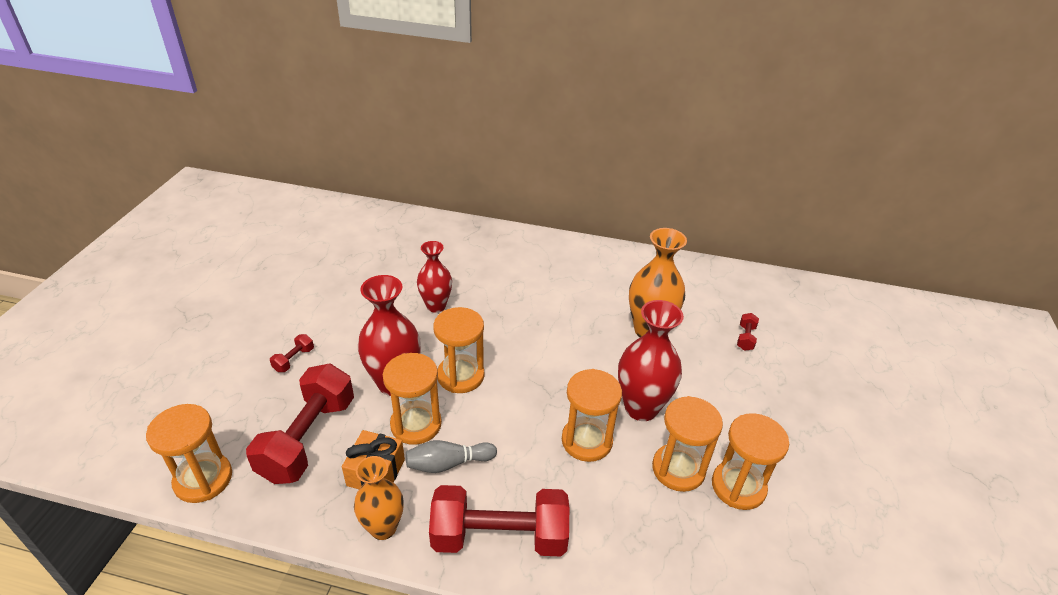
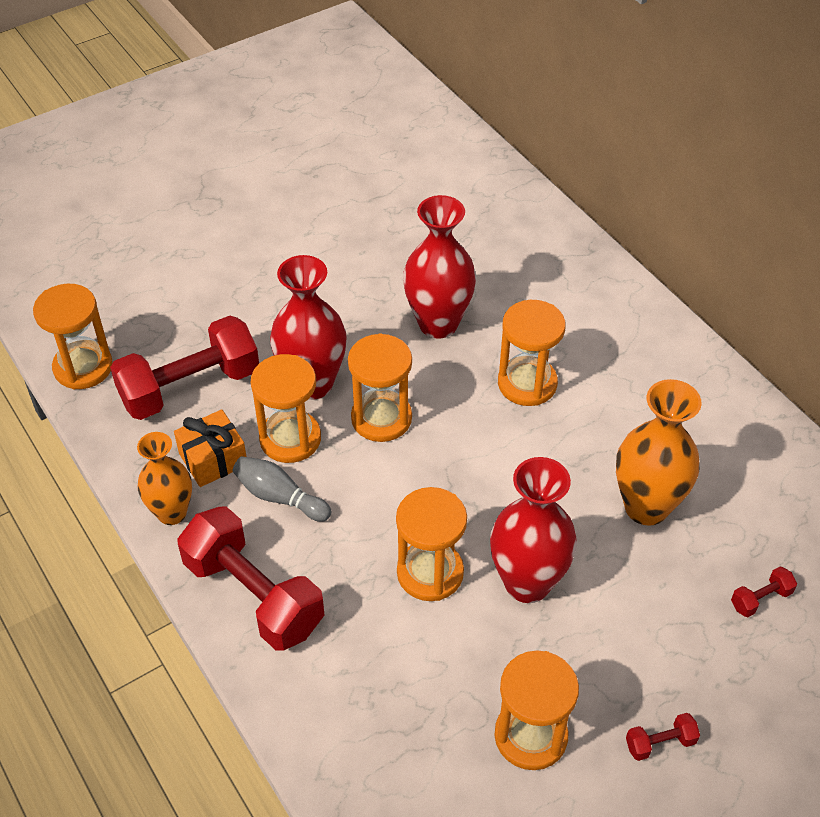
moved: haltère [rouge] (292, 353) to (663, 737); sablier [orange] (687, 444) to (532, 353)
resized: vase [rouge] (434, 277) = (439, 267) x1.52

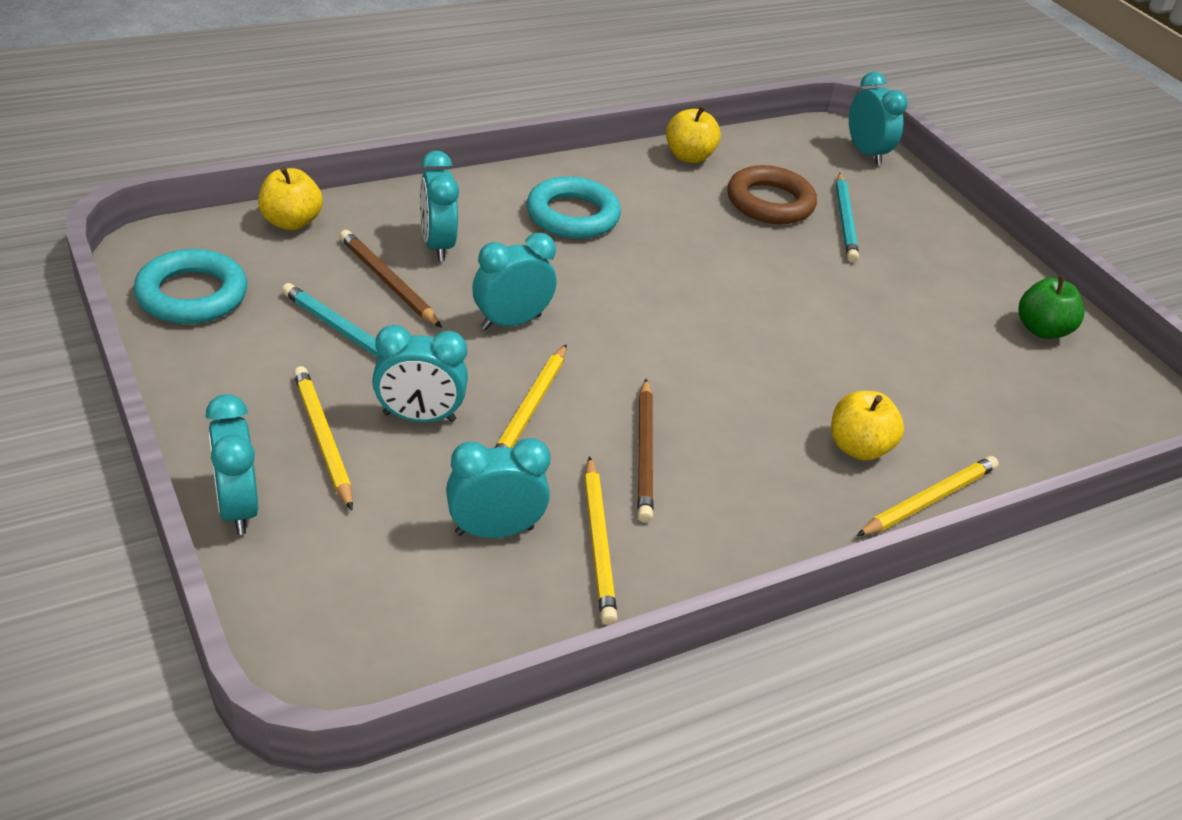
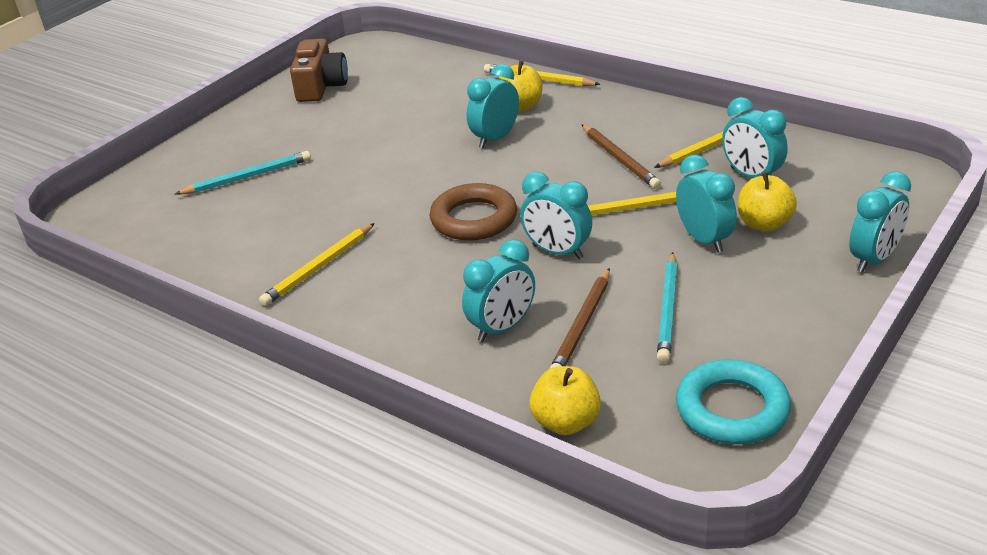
removed: anneau [turquoise] (574, 207)
moved: crayon [jaune] (323, 438) to (317, 264); pomme [jaune] (693, 134) to (767, 202); anneau [marron] (772, 194) to (473, 212); réveil [turquoise] (878, 118) to (493, 106)
replaced: pomme [vert] (1051, 307) to appareil photo [marron] (319, 70)
turned: crayon [marron] (645, 450) = (621, 157) 90 degrees clockwise

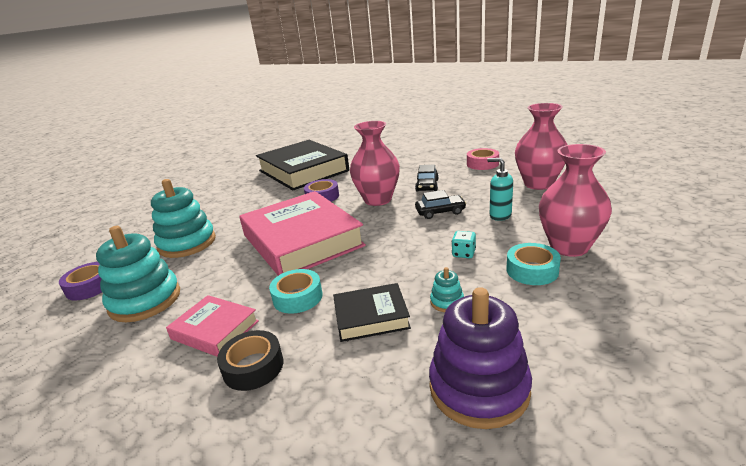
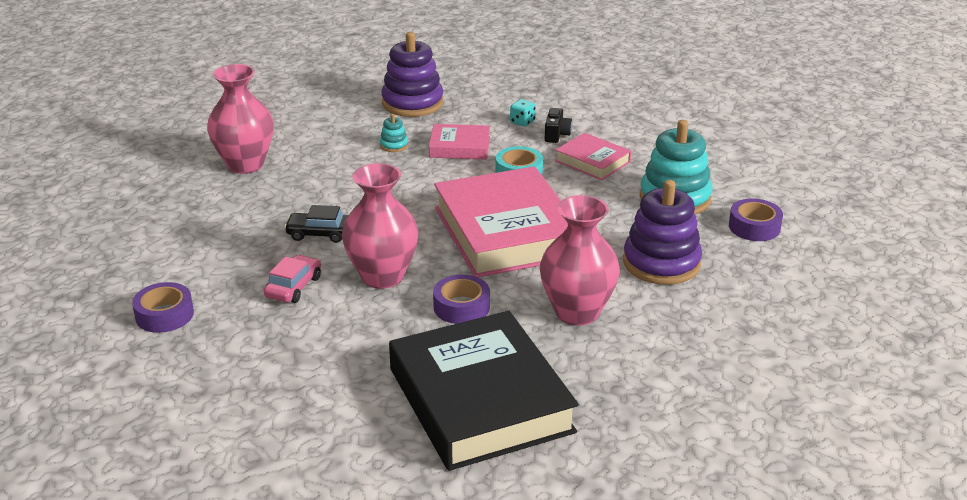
removed: distributeur de savon [turquoise] (500, 189); ruban adhésif [turquoise] (534, 264)
moved: dé [turquoise] (464, 244) to (523, 113); vase [rose] (541, 146) to (580, 260)
replaced: ruban adhésif [noir] (250, 360) to appareil photo [noir] (558, 125)
recoloured: jouet à empiler [turquoise] (183, 218) to jouet à empiler [violet] (662, 232); livre [noir] (372, 312) to livre [rose] (459, 142); voiture [noir] (427, 178) to voiture [rose] (292, 279); ruban adhésif [rose] (483, 159) to ruban adhésif [violet] (163, 307)

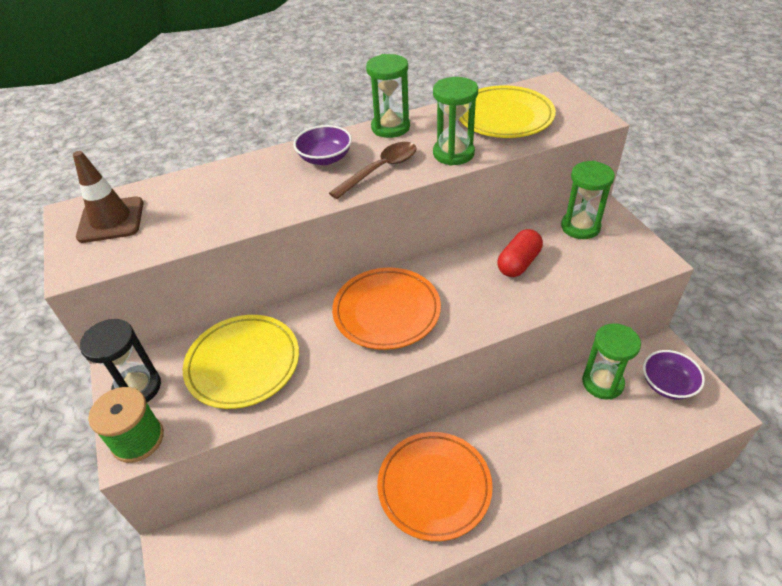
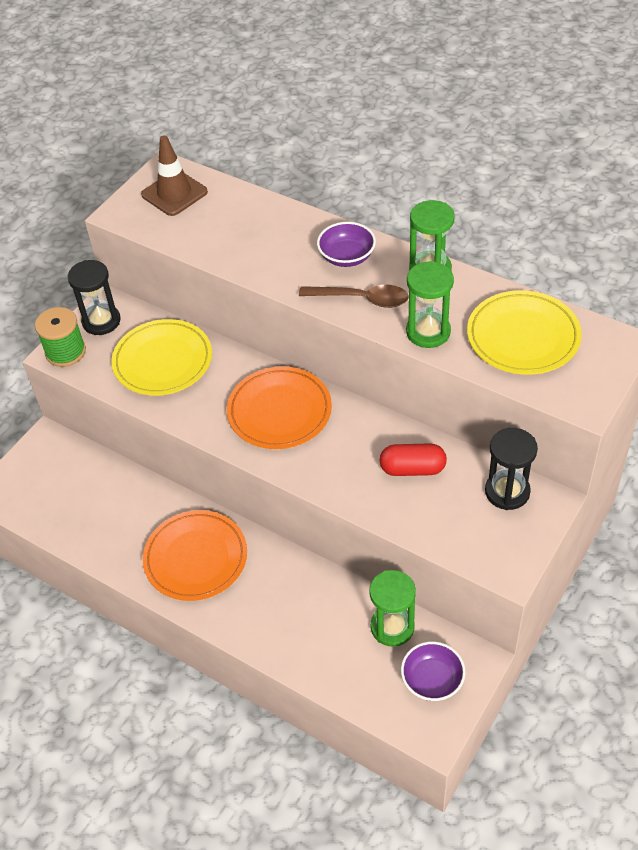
recoloured: sablier [vert] (588, 200) to sablier [noir] (511, 469)

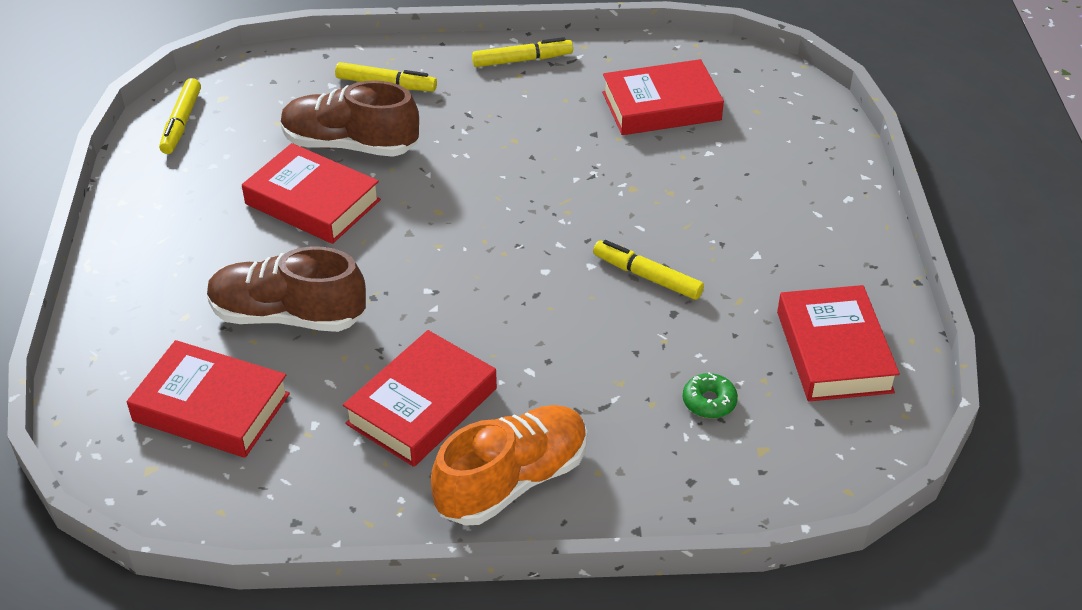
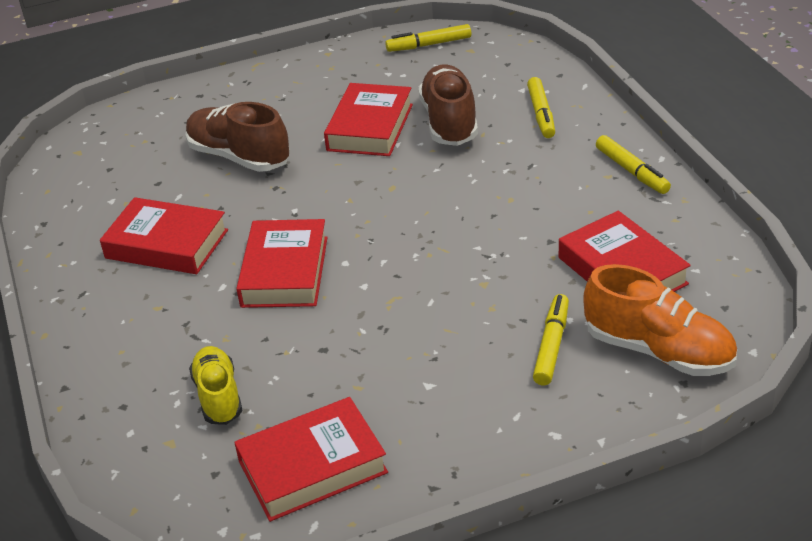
moved: livre [rouge] (208, 399) to (282, 263); chaussure [orange] (509, 465) to (660, 320); feutre [jaune] (648, 270) to (551, 339)
replaced: beignet [vert] (710, 395) to chaussure [jaune] (215, 385)
turned: chaussure [marron] (286, 289) = (237, 137) 45 degrees counterclockwise

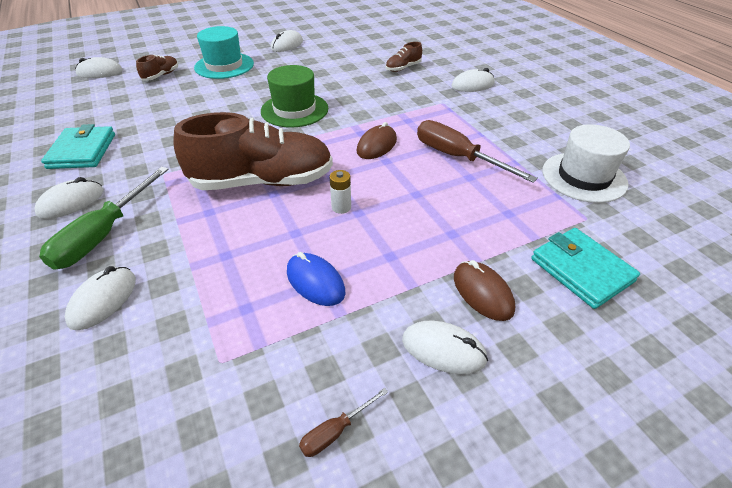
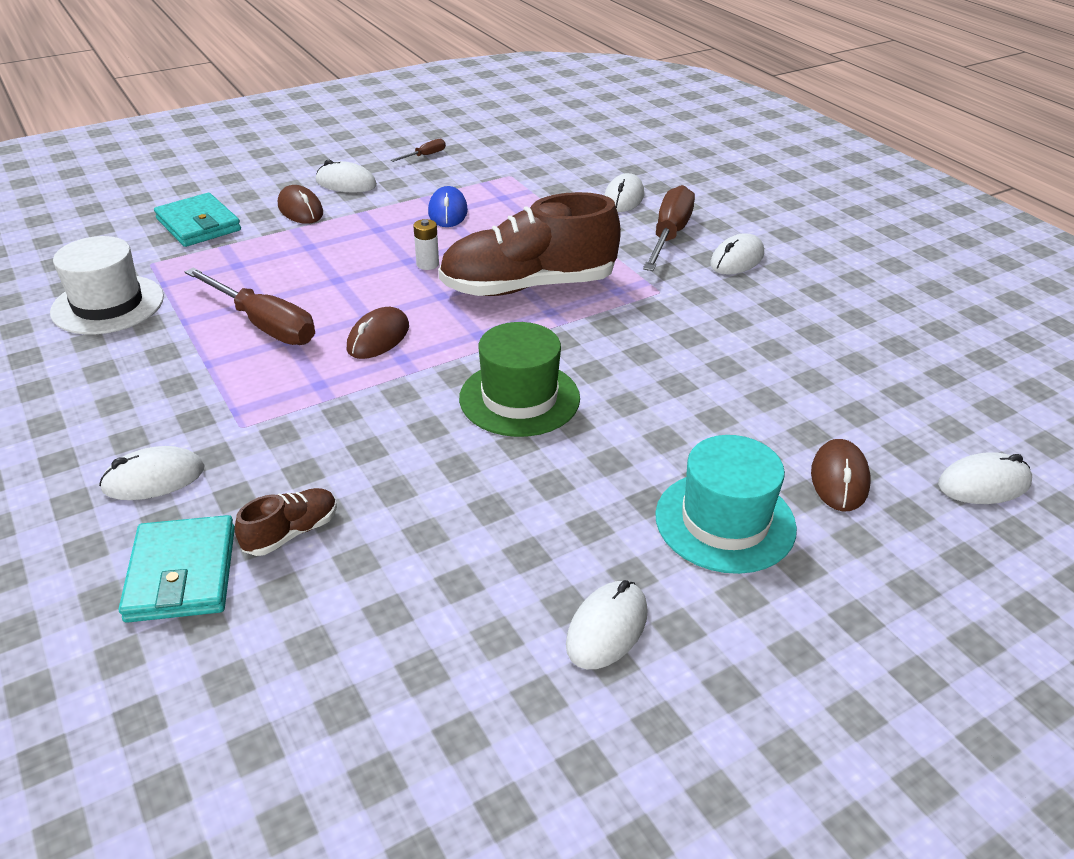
moved: portefeuille [turquoise] (78, 146) to (177, 569)
replaced: chaussure [marron] (157, 67) to souris [marron] (840, 475)
recoloured: tournevis [vert] (104, 218) to tournevis [marron] (669, 228)
turned: souris [bleu] (316, 279) = (448, 206) 45 degrees clockwise

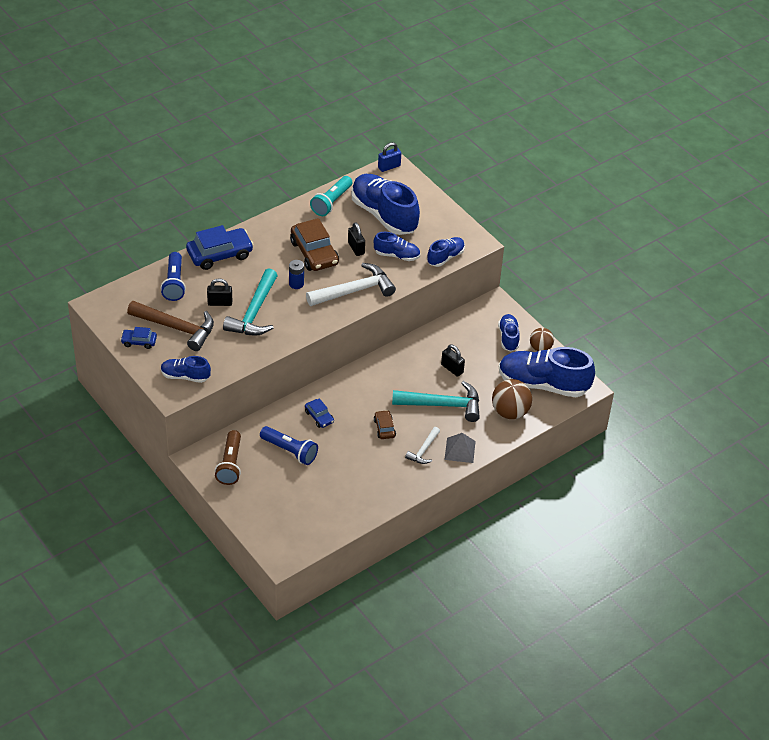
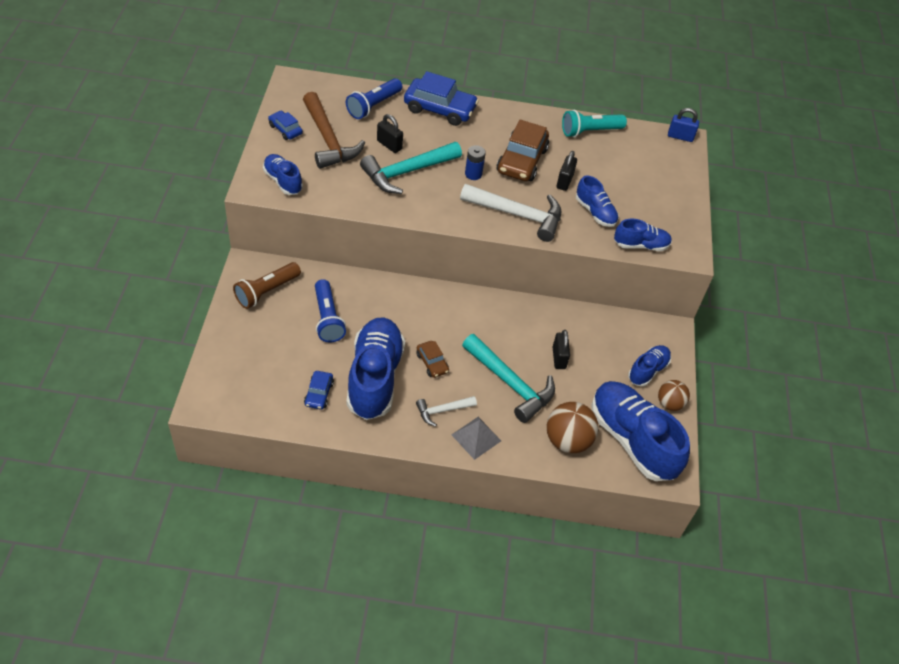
moved: voiture [bleu] (319, 413) to (319, 390); chaussure [bleu] (385, 204) to (376, 368)
turned: voiture [marron] (385, 424) = (432, 359) 120 degrees clockwise

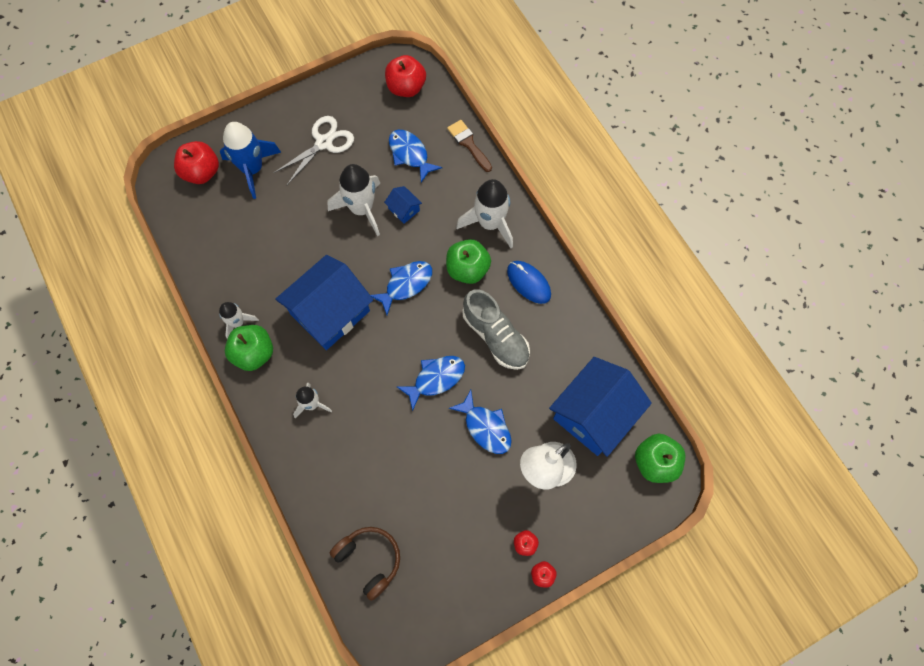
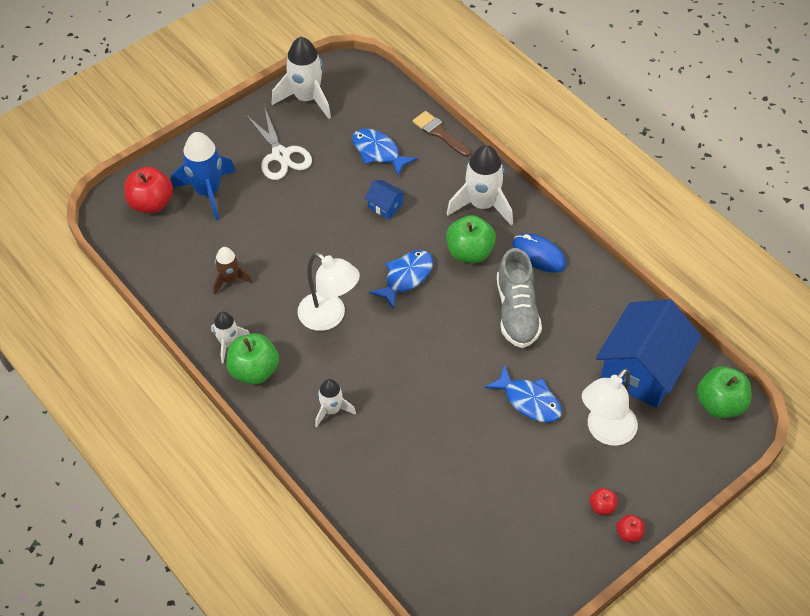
removed: casque audio [marron] (365, 564); pomme [rouge] (405, 76); poisson [bleu] (431, 383)
added: fusée [marron] (232, 270)
moved: fusée [blanc] (354, 200) to (301, 78)
replaced: maison [bleu] (324, 302) to lampe [blanc] (329, 291)
turned: ciseaux [blanc] (314, 150) = (279, 144) 120 degrees clockwise; chaussure [gris] (496, 329) = (519, 298) 45 degrees clockwise

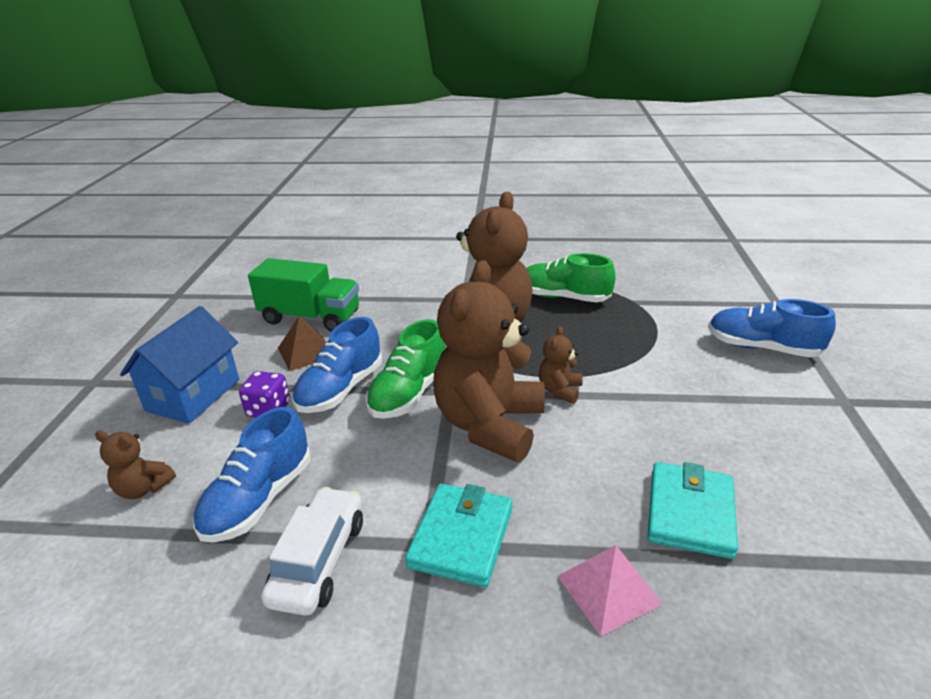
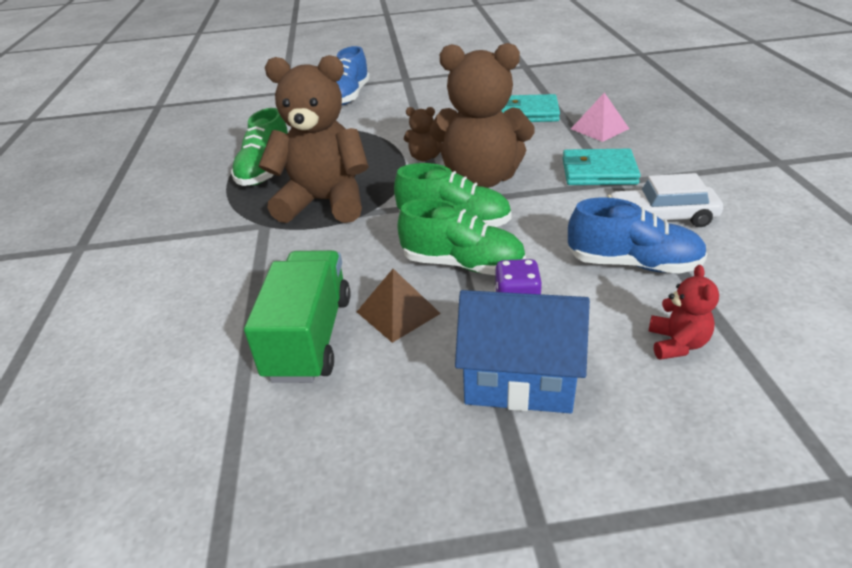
recoloured: ours en peluche [marron] (135, 465) to ours en peluche [rouge] (684, 312); chaussure [bleu] (337, 365) to chaussure [vert] (461, 236)

